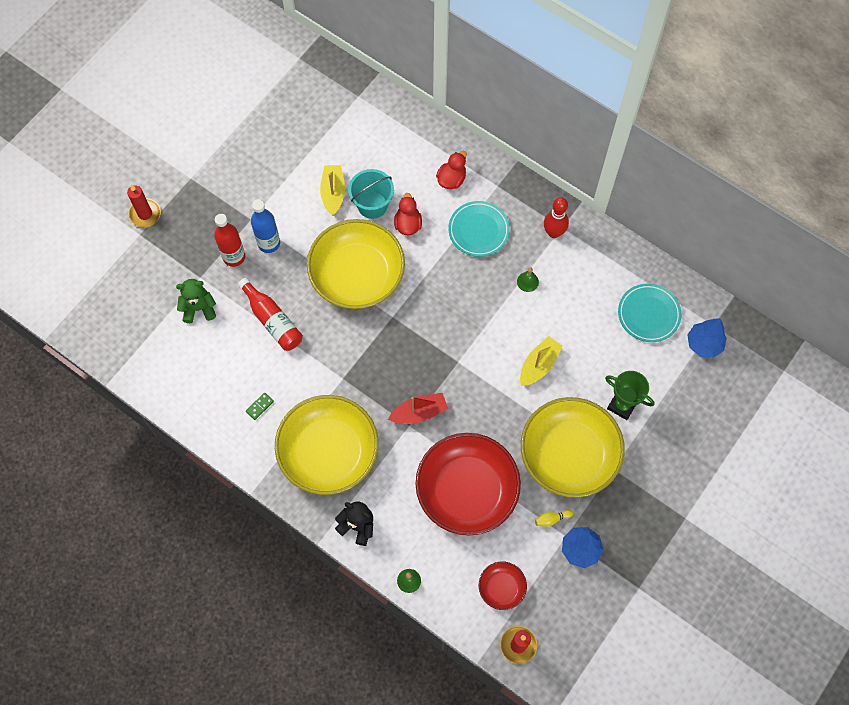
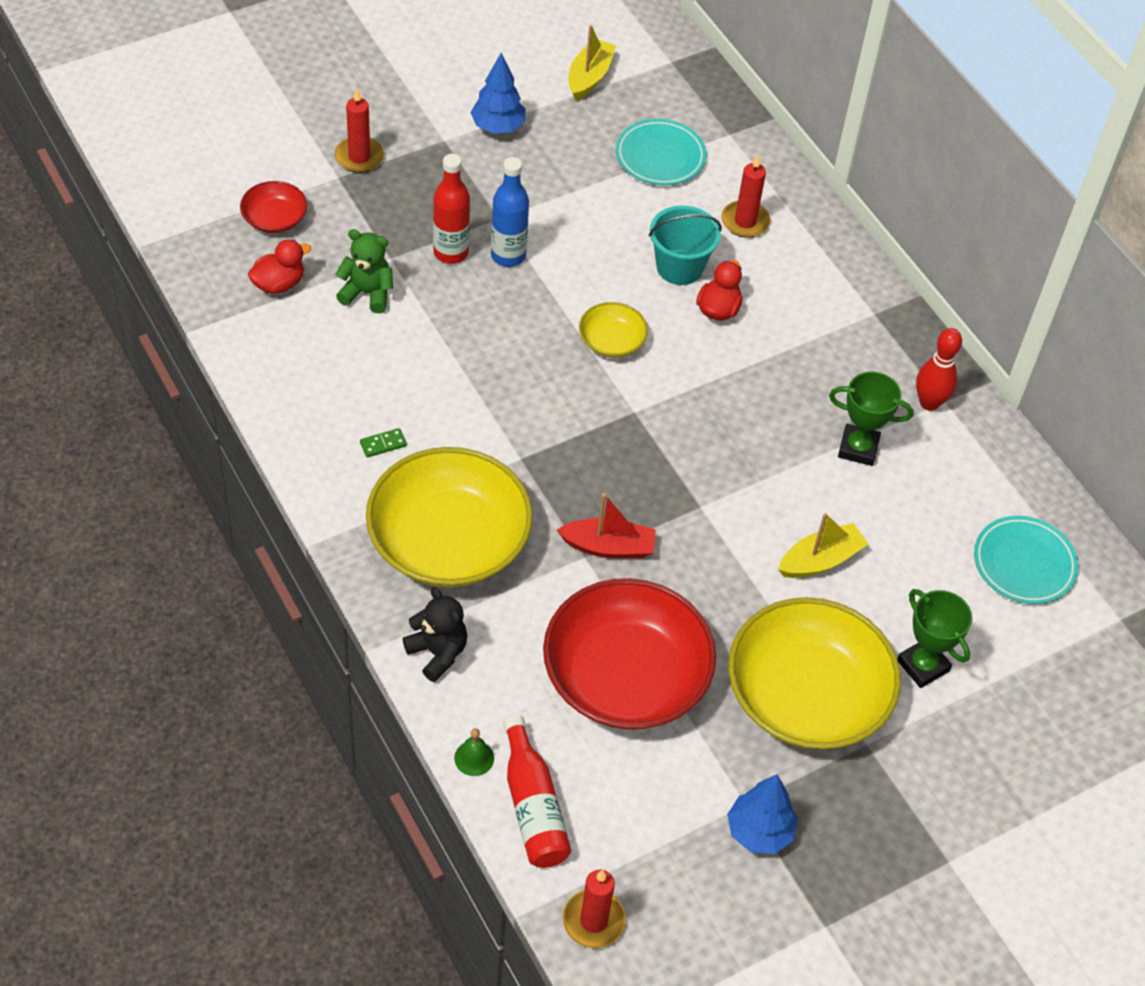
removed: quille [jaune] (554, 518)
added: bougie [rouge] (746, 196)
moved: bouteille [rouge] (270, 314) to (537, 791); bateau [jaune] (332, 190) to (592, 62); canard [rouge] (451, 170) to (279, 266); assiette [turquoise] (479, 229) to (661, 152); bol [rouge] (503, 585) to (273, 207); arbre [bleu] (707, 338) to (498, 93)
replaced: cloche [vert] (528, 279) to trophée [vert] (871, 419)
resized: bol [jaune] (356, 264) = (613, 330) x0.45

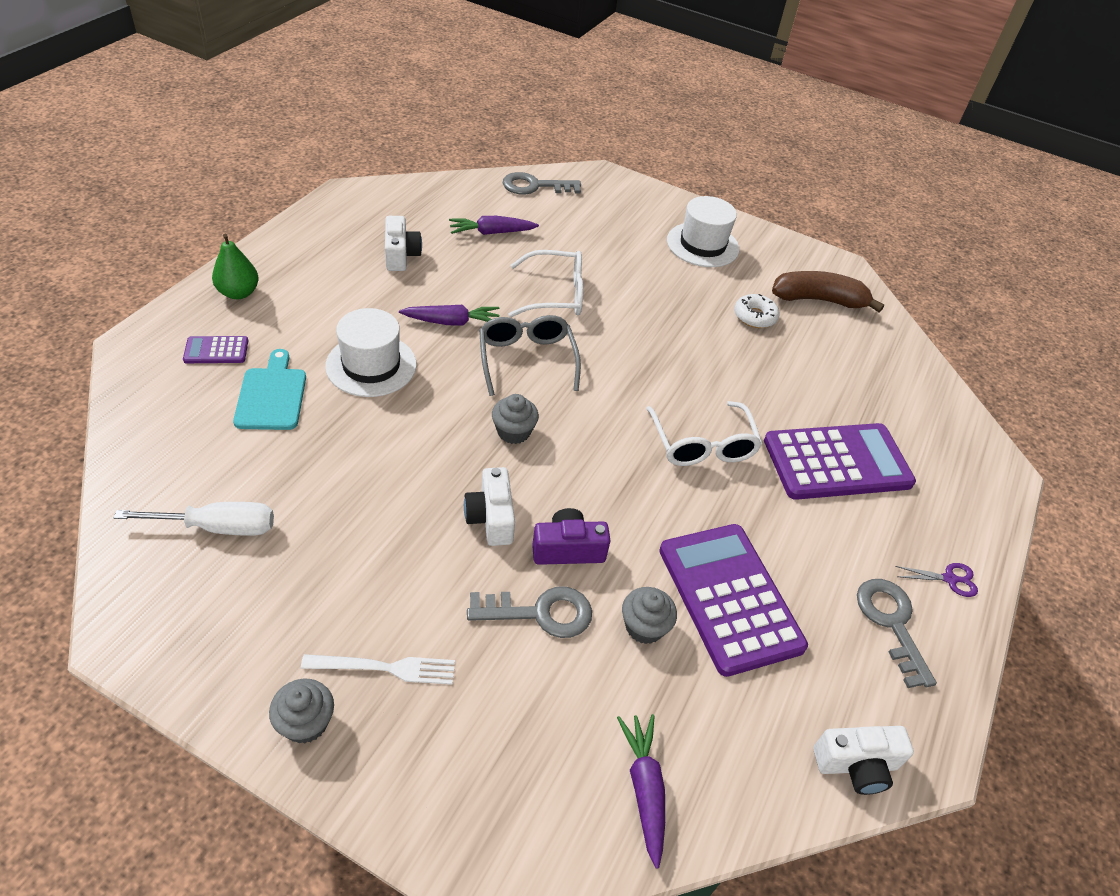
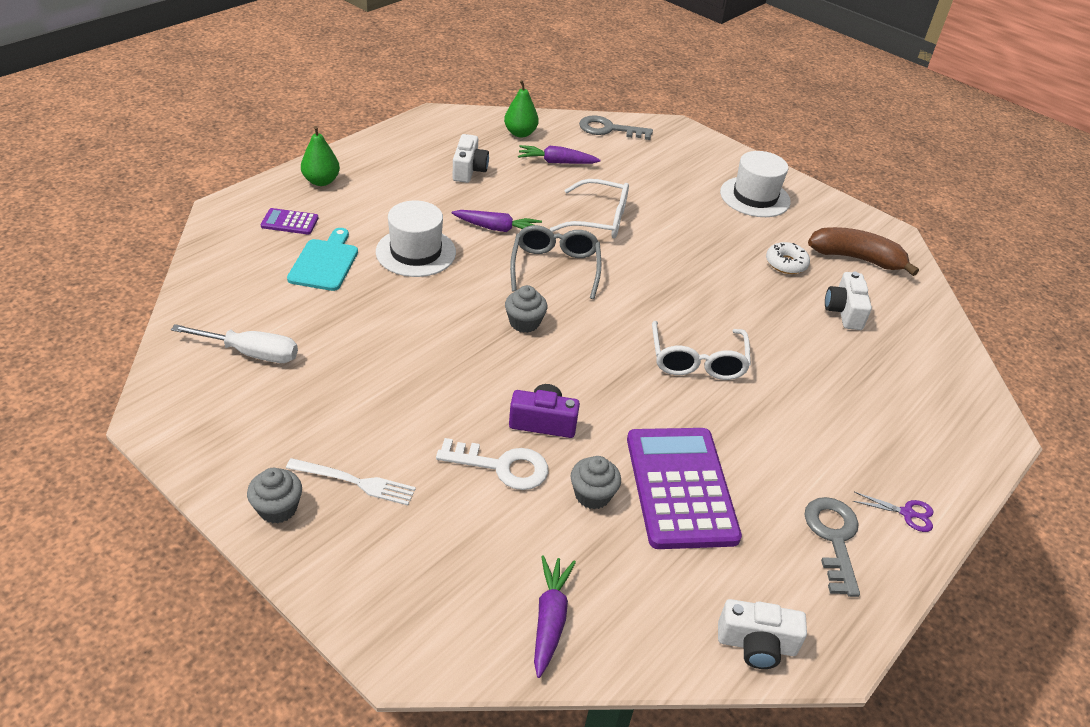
removed: calculatrice [violet] (840, 461)
added: poire [vert] (521, 108)
moved: appareil photo [blanc] (489, 506) to (848, 301)
recoloured: clé [gris] (529, 612) to clé [blanc] (492, 464)

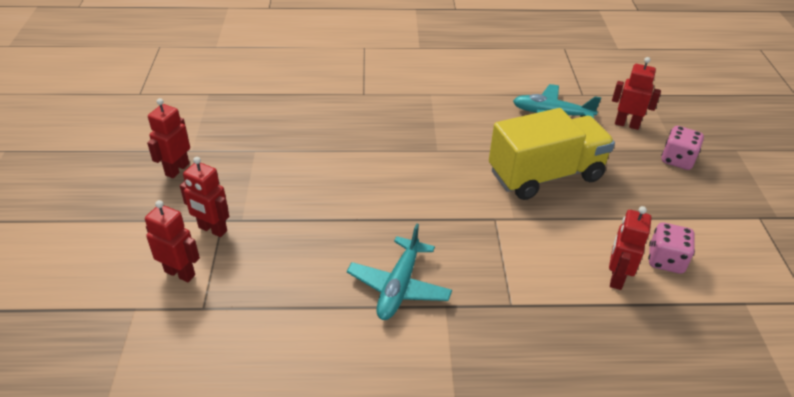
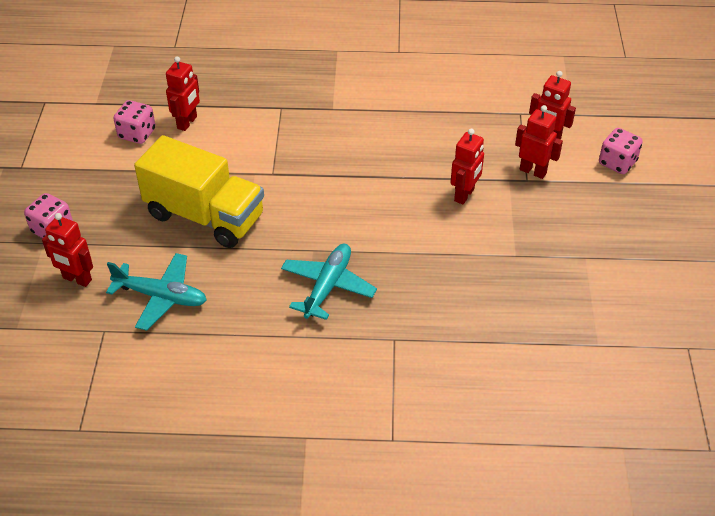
added: dé [rose] (621, 151)
moved: robot [rouge] (168, 138) to (467, 166); avion [turquoise] (399, 271) to (329, 282)
turned: camion [jaune] (552, 154) = (199, 191) 135 degrees counterclockwise

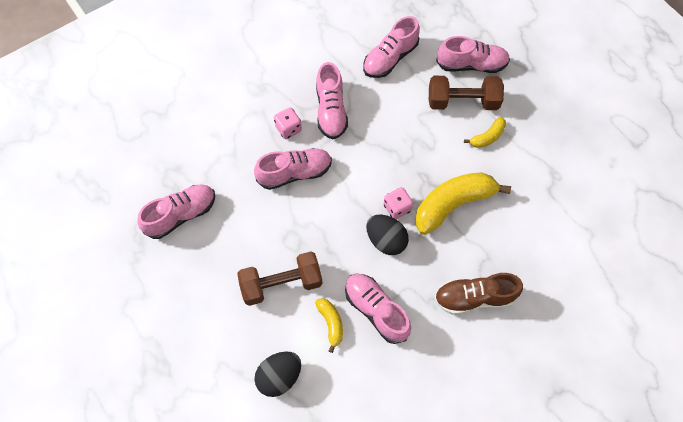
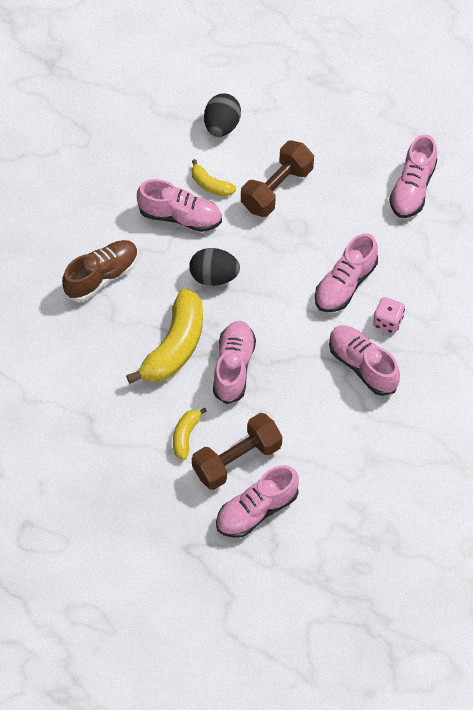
removed: dé [rose] (398, 203)
moved: chaussure [rose] (391, 47) to (234, 362)

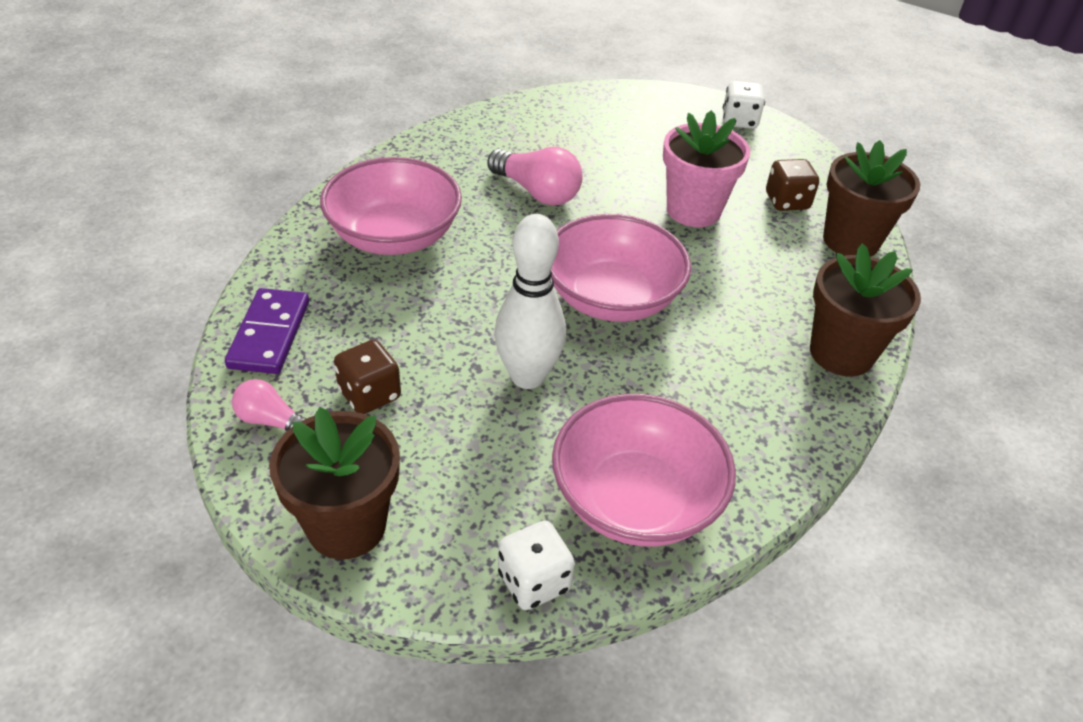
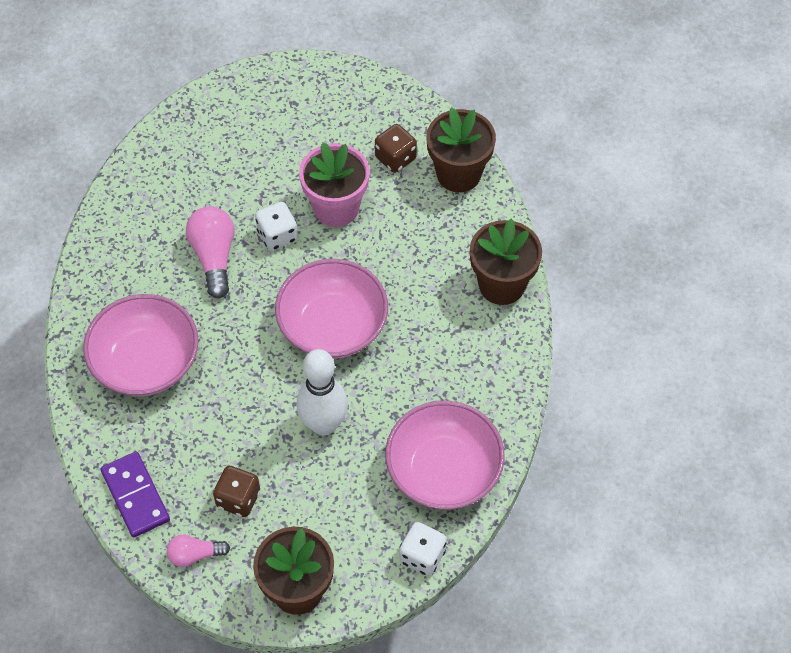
moved: dé [blanc] (744, 105) to (276, 226)
turned: ampoule [rose] (535, 176) = (210, 252) 105 degrees counterclockwise

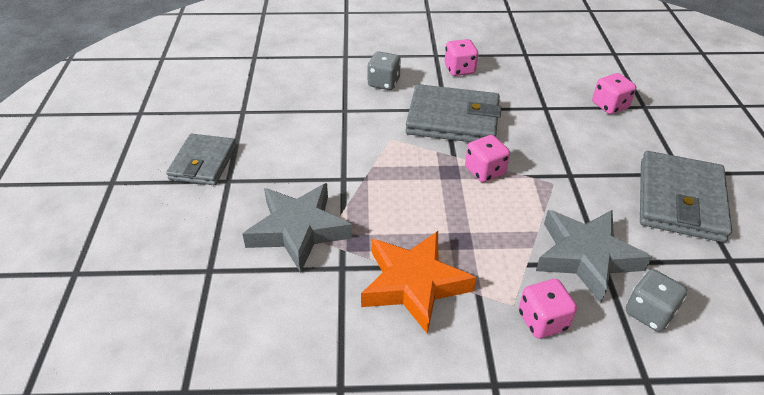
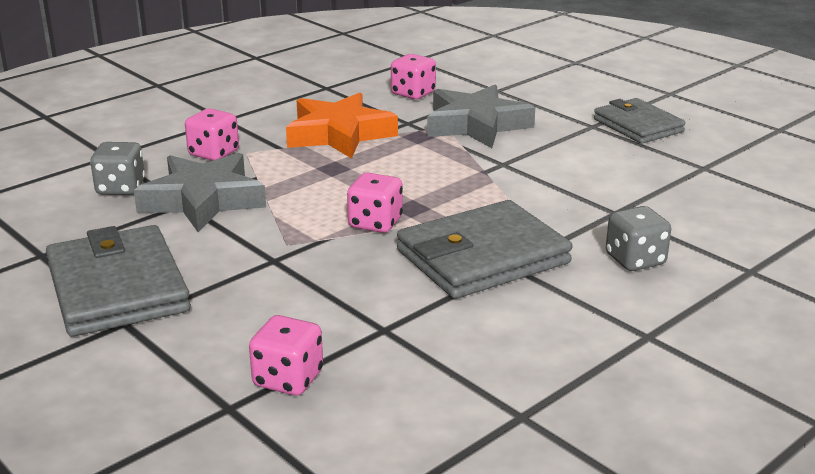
moved: dé [rose] (461, 57) to (413, 76)

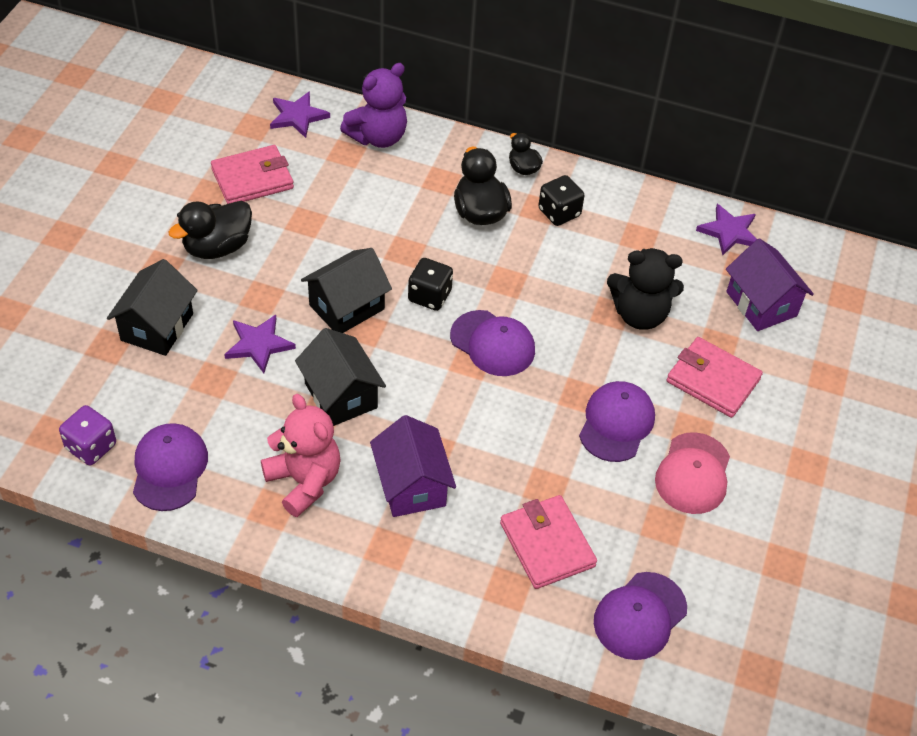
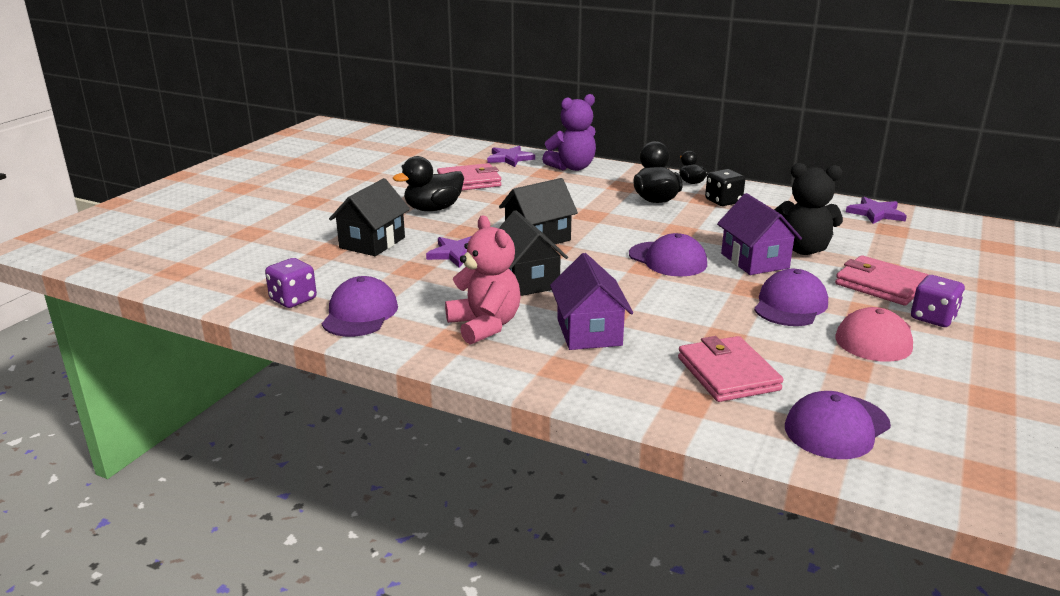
removed: dé [noir] (430, 284)
added: dé [violet] (938, 301)
moved: maison [violet] (770, 284) to (759, 234)

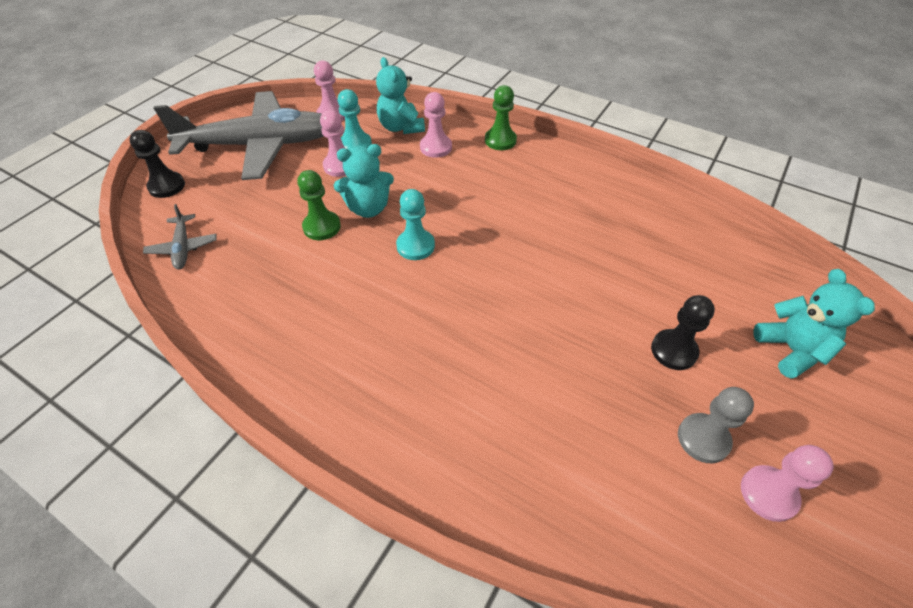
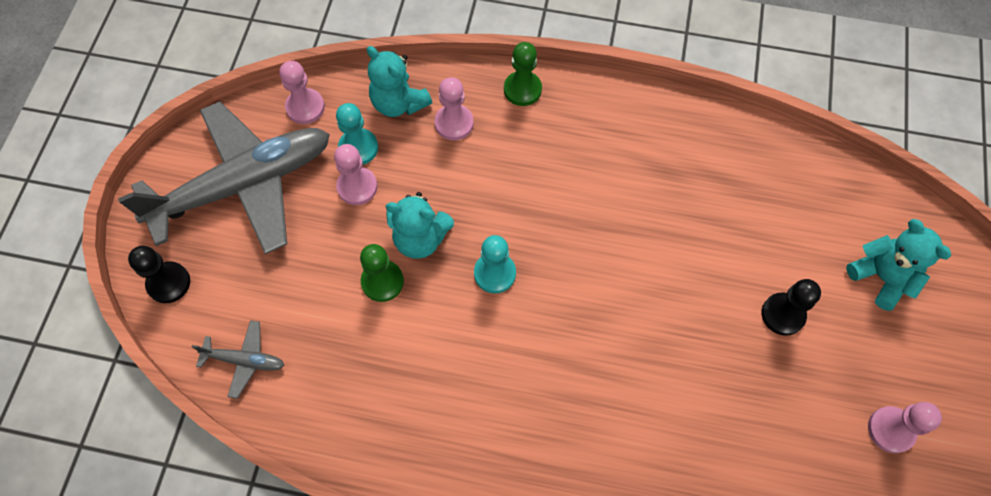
removed: pion [gris] (716, 425)
turned: avion [gris] (180, 237) = (238, 359) 45 degrees counterclockwise; ours en peluche [turquoise] (364, 181) = (420, 225) 45 degrees clockwise

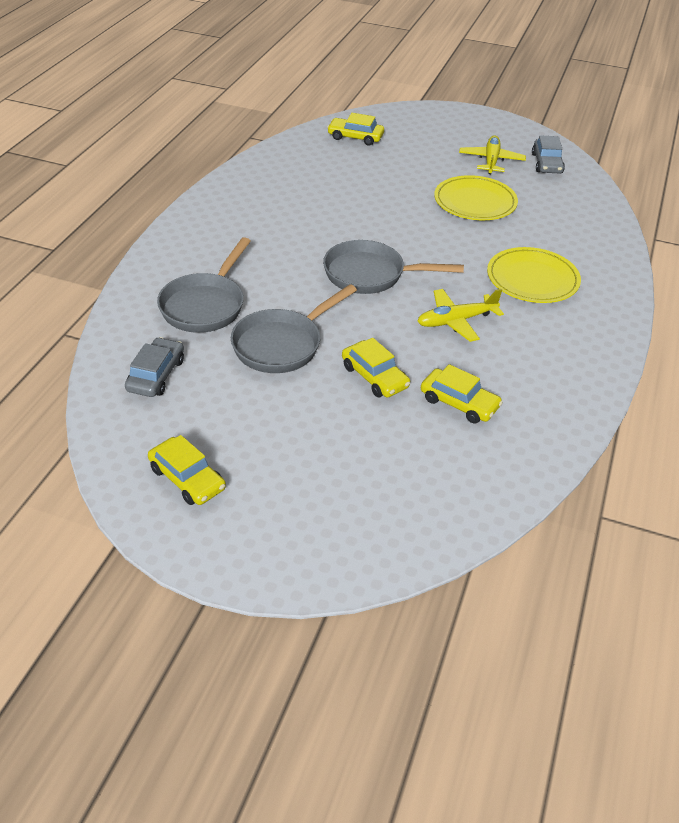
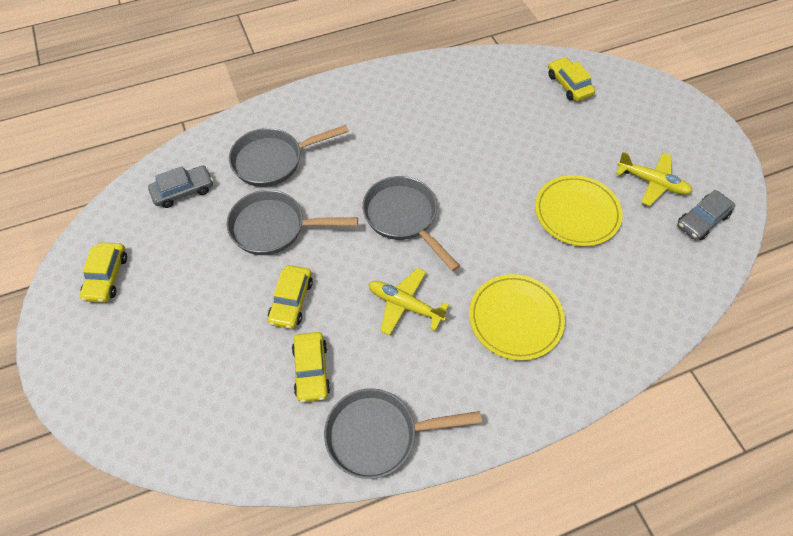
added: poêle [gris] (403, 433)
turned: avion [jaune] (492, 155) = (654, 179) 60 degrees clockwise

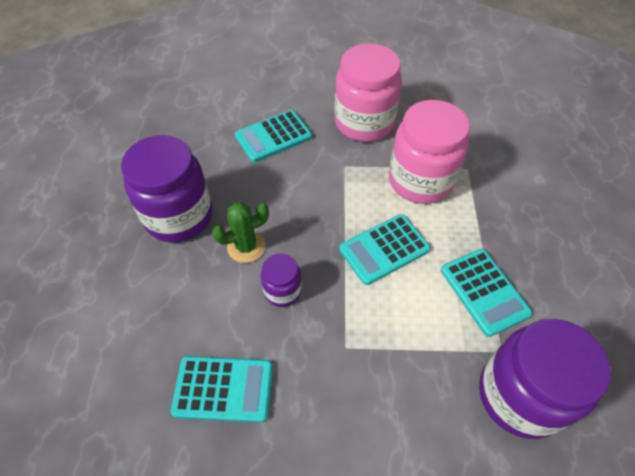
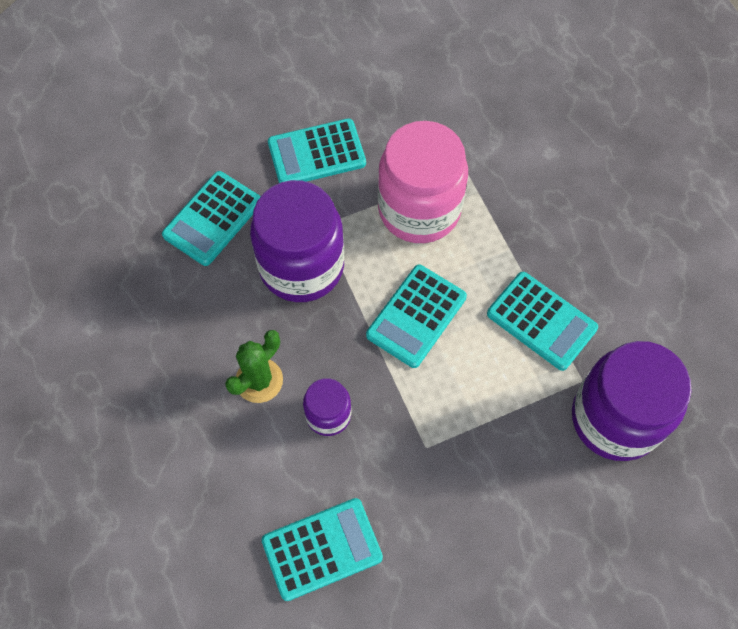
moved: bocal [violet] (166, 188) to (297, 241)
replaced: bocal [rose] (368, 92) to calculatrice [turquoise] (317, 150)

